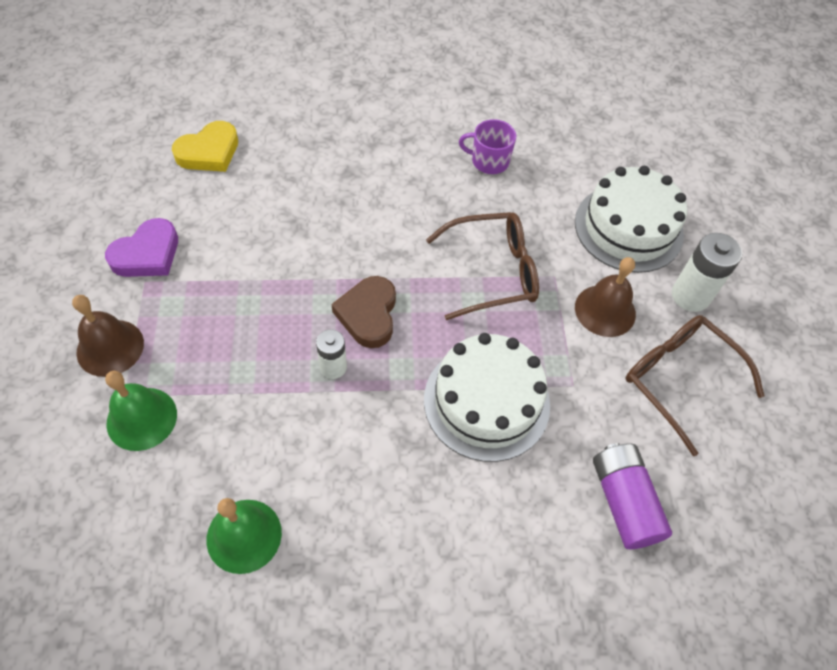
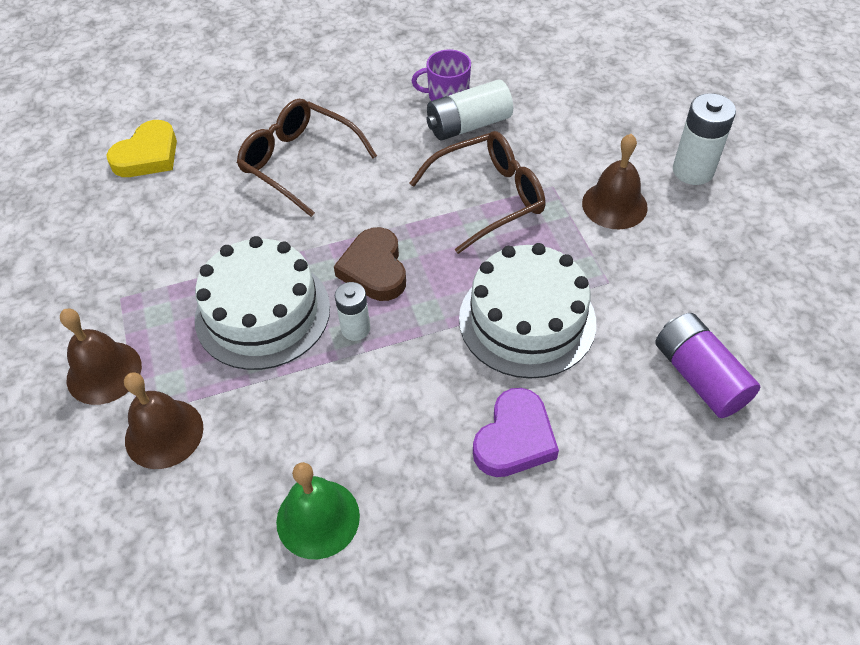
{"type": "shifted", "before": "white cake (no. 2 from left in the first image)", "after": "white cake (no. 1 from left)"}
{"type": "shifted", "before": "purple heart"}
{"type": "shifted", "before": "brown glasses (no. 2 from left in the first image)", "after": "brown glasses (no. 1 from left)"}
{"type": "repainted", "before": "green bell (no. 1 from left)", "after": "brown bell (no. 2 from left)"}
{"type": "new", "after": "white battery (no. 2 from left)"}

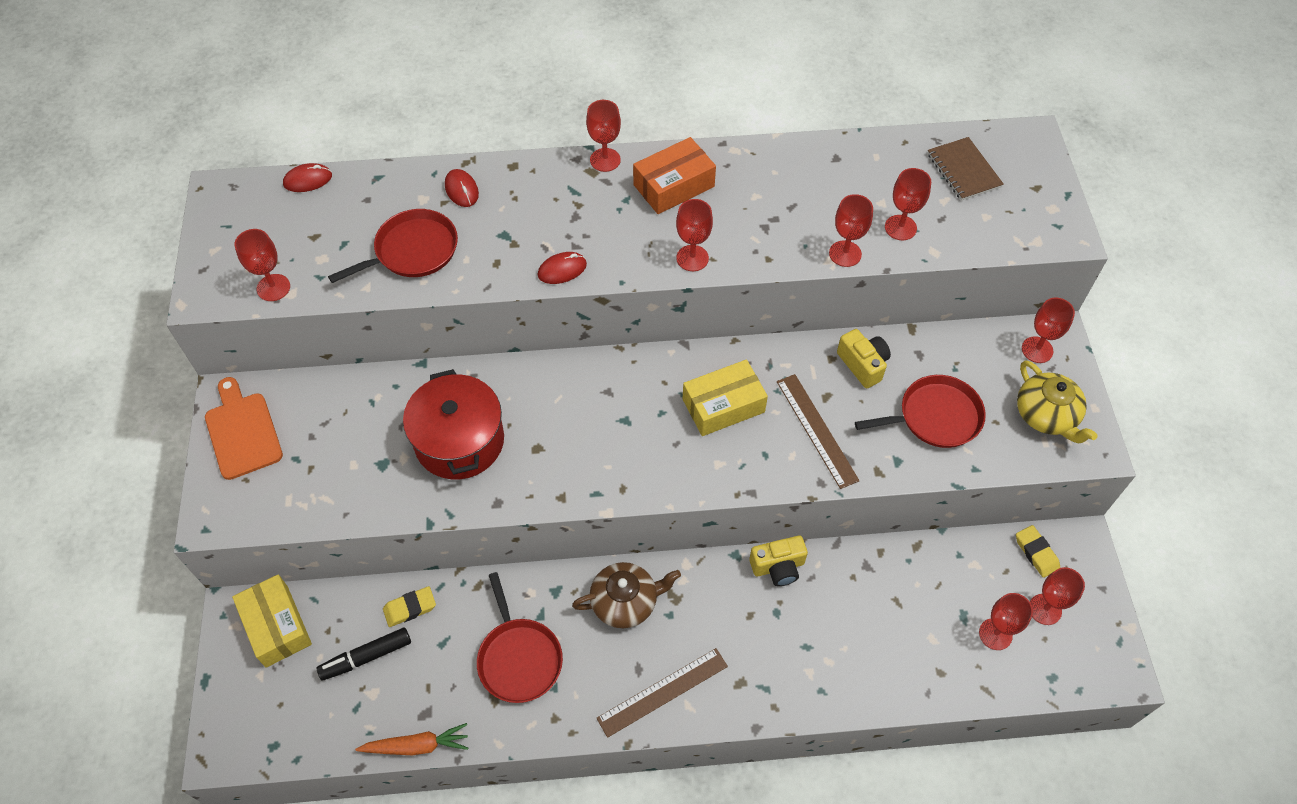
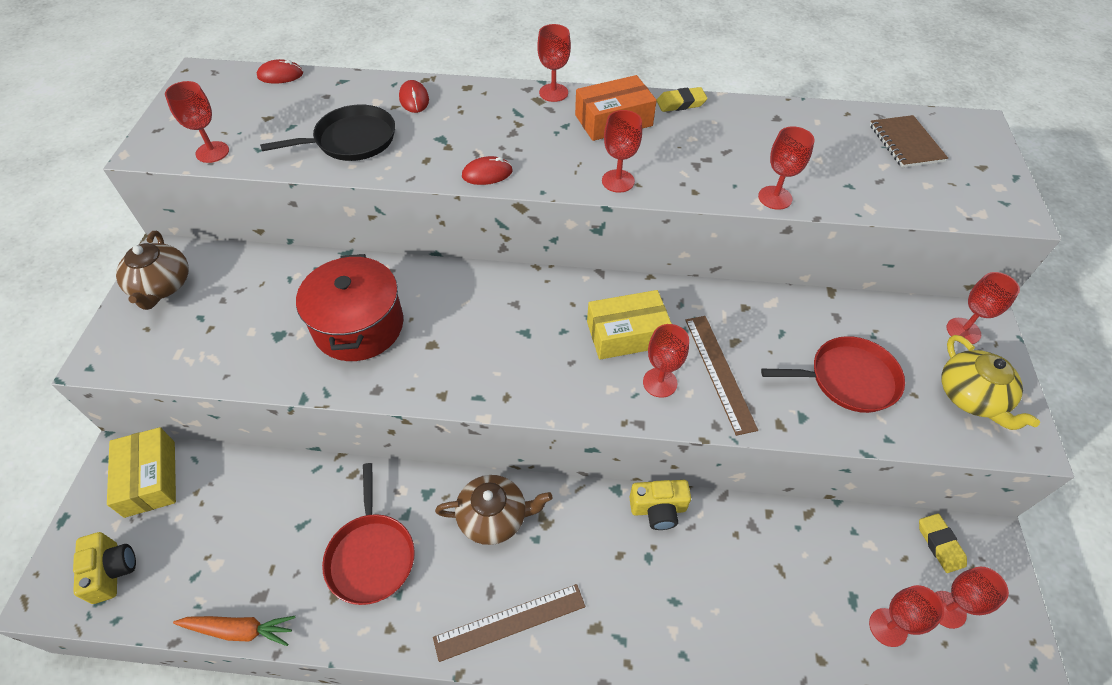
{"type": "shifted", "before": "red goblet (no. 5 from left in the first image)", "after": "red goblet (no. 4 from left)"}
{"type": "repainted", "before": "red pan (no. 1 from left)", "after": "black pan"}
{"type": "shifted", "before": "yellow camera (no. 2 from left in the first image)", "after": "yellow camera (no. 1 from left)"}
{"type": "swapped", "before": "orange cutting board", "after": "brown teapot (no. 1 from left)"}
{"type": "shifted", "before": "yellow eraser (no. 1 from left)"}
{"type": "gone", "before": "black marker"}

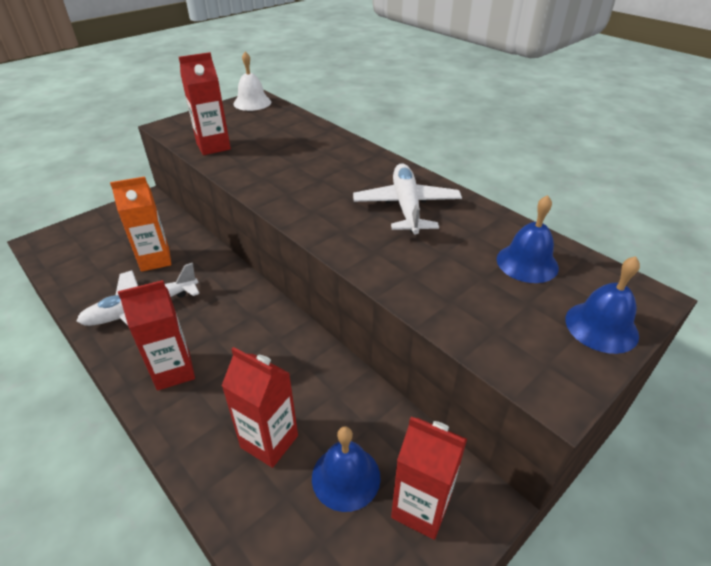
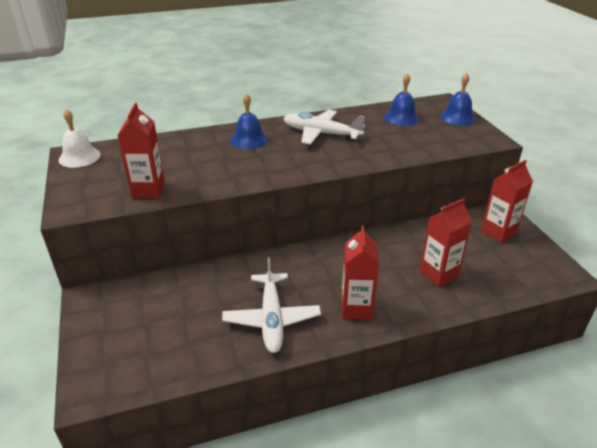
{"type": "gone", "before": "orange carton"}
{"type": "shifted", "before": "blue bell (no. 1 from left)"}

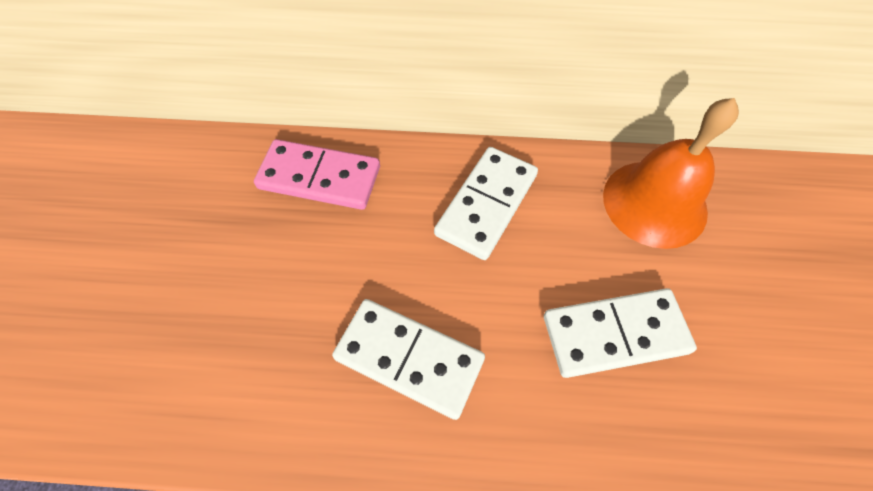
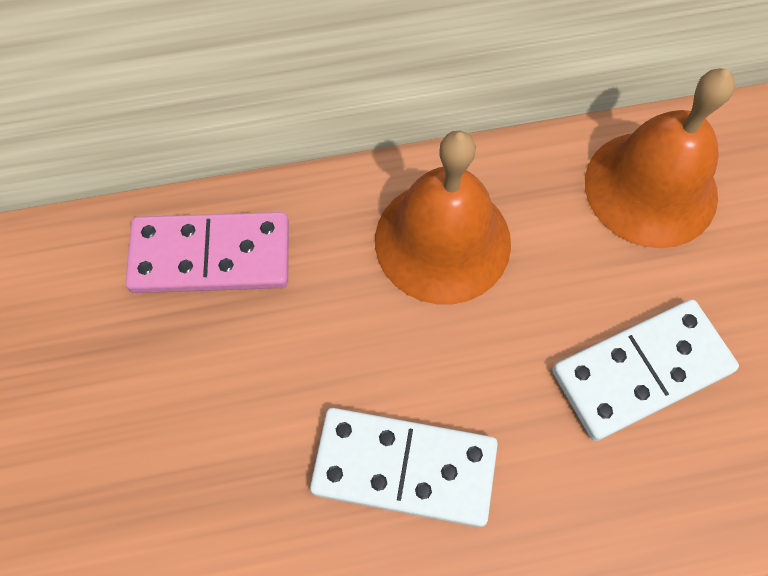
{"type": "swapped", "before": "white domino (no. 2 from left)", "after": "orange bell (no. 1 from left)"}

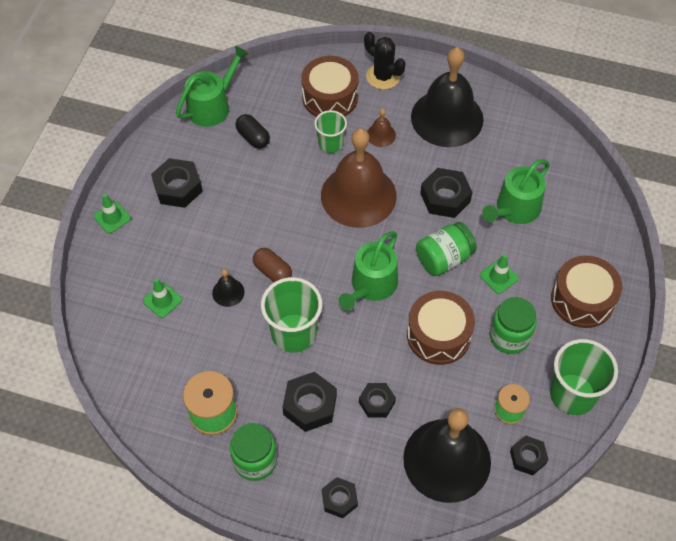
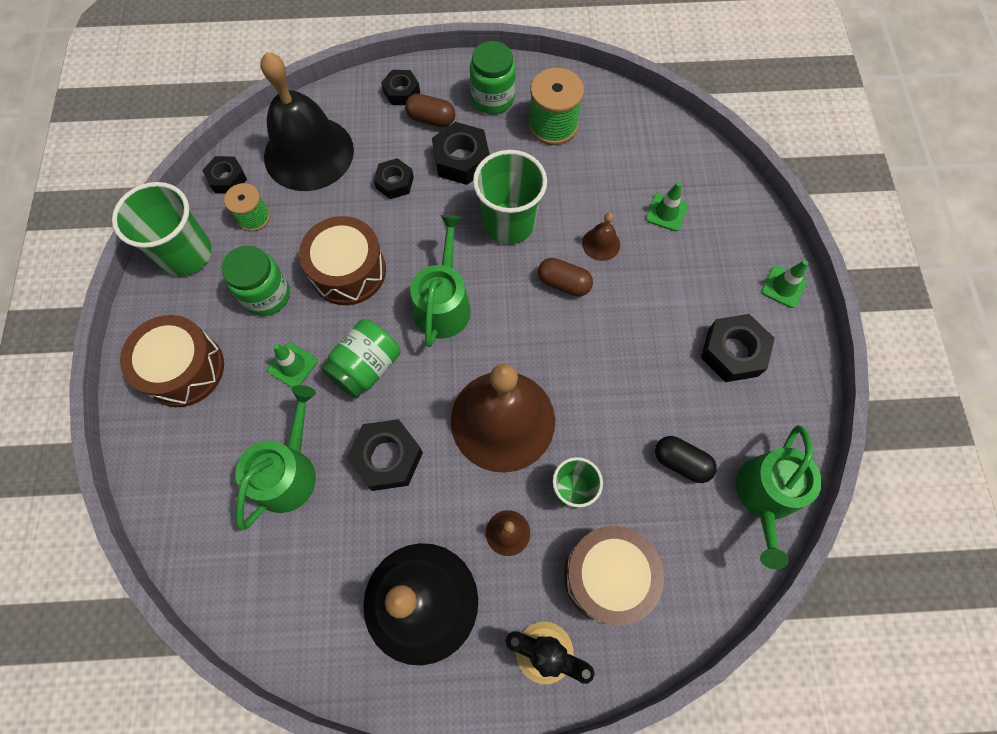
{"type": "repainted", "before": "black bell (no. 1 from left)", "after": "brown bell (no. 3 from left)"}
{"type": "new", "after": "brown capsule (no. 1 from left)"}

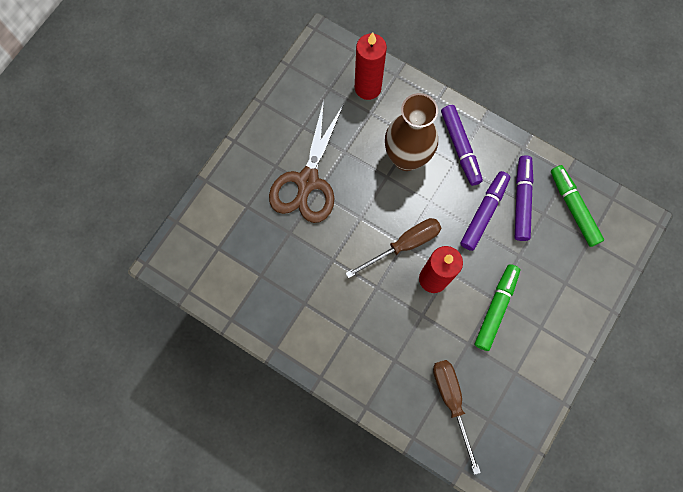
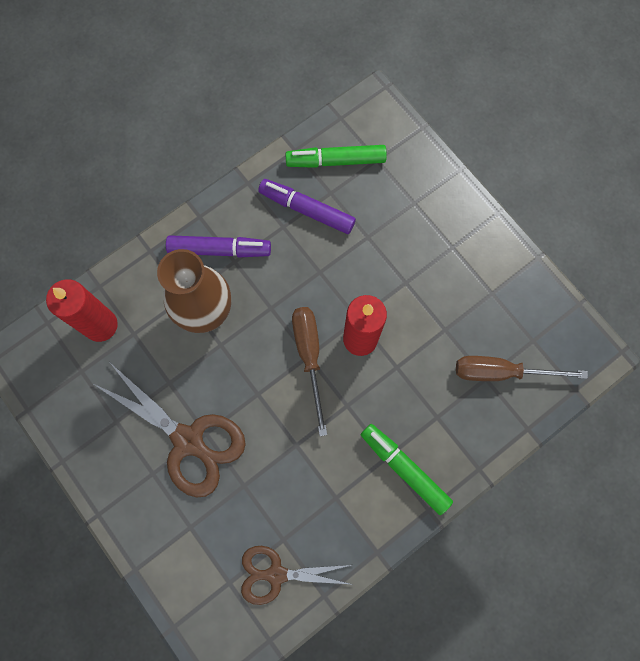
{"type": "gone", "before": "purple marker (no. 2 from left)"}
{"type": "shifted", "before": "green marker (no. 1 from left in the first image)", "after": "green marker (no. 2 from left)"}
{"type": "new", "after": "brown scissors (no. 2 from left)"}

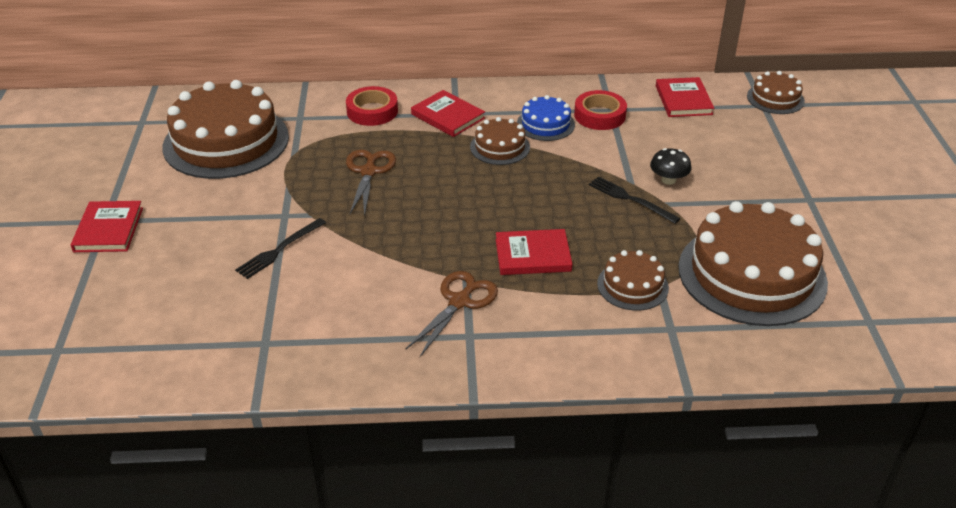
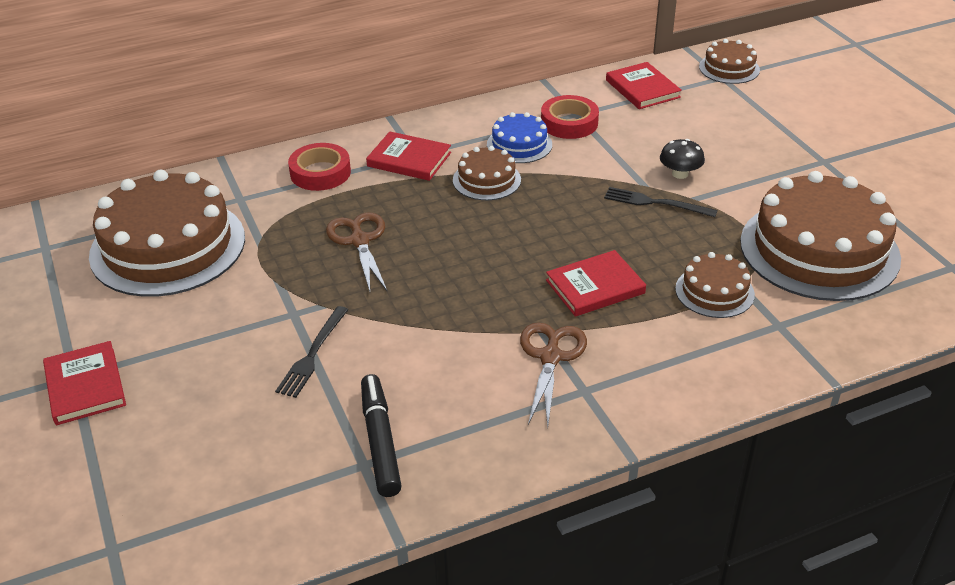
{"type": "new", "after": "black marker"}

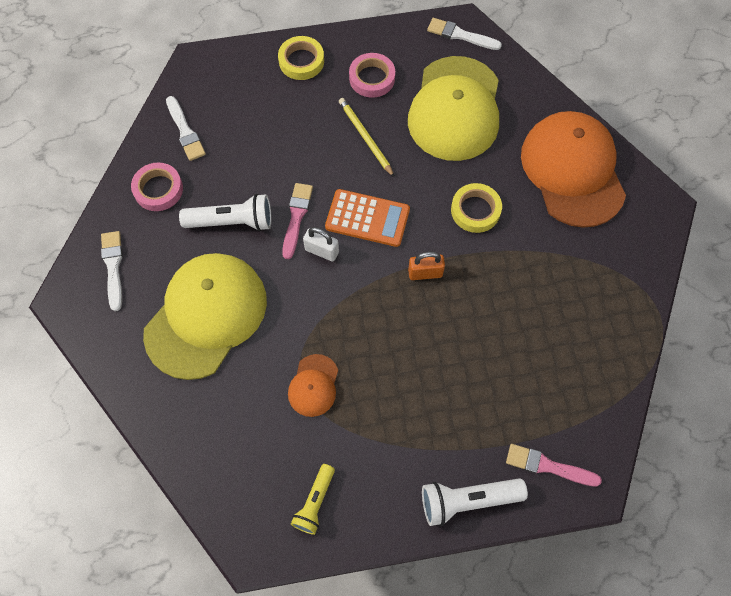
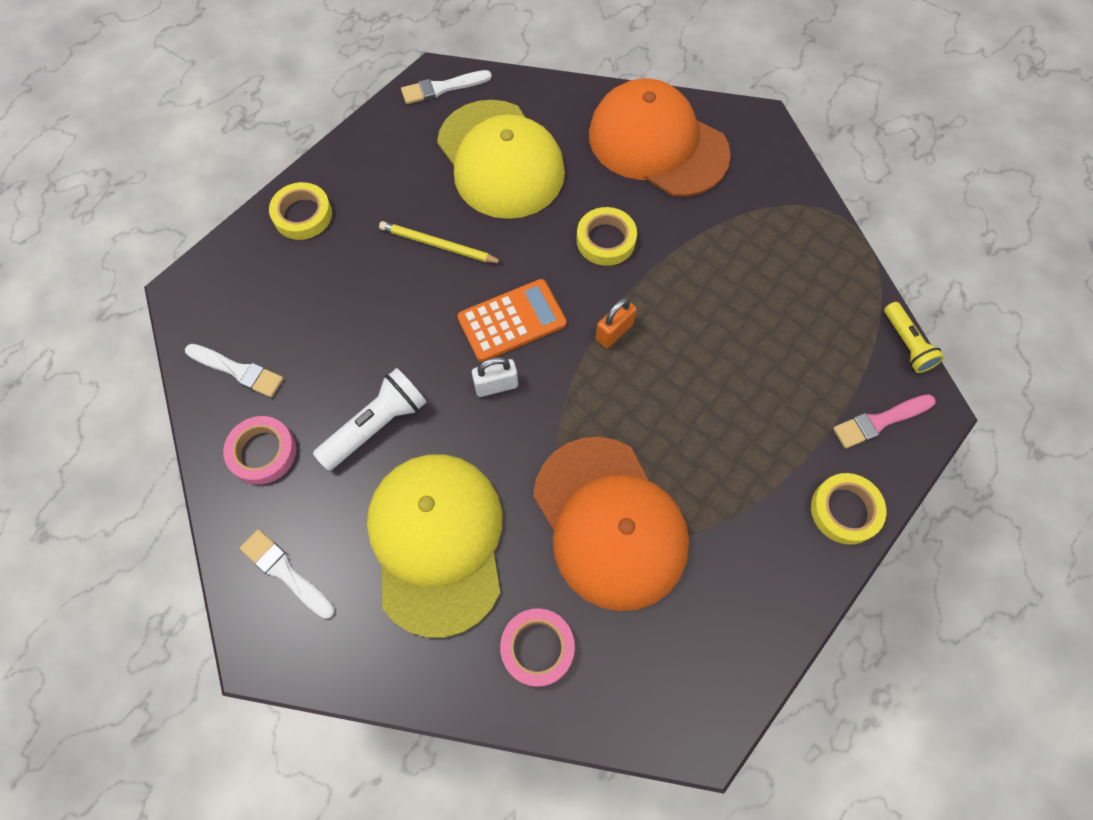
{"type": "shifted", "before": "pink tape (no. 2 from left)"}
{"type": "gone", "before": "pink brush (no. 1 from left)"}
{"type": "scaled", "before": "orange cap (no. 1 from left)", "scale": 2.2}
{"type": "shifted", "before": "yellow flashlight"}
{"type": "swapped", "before": "white flashlight (no. 2 from left)", "after": "yellow tape (no. 3 from left)"}

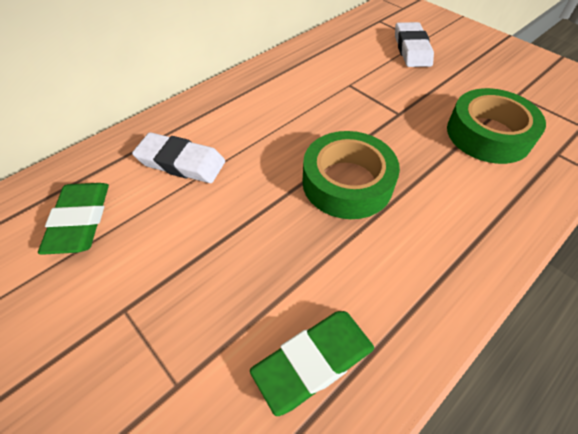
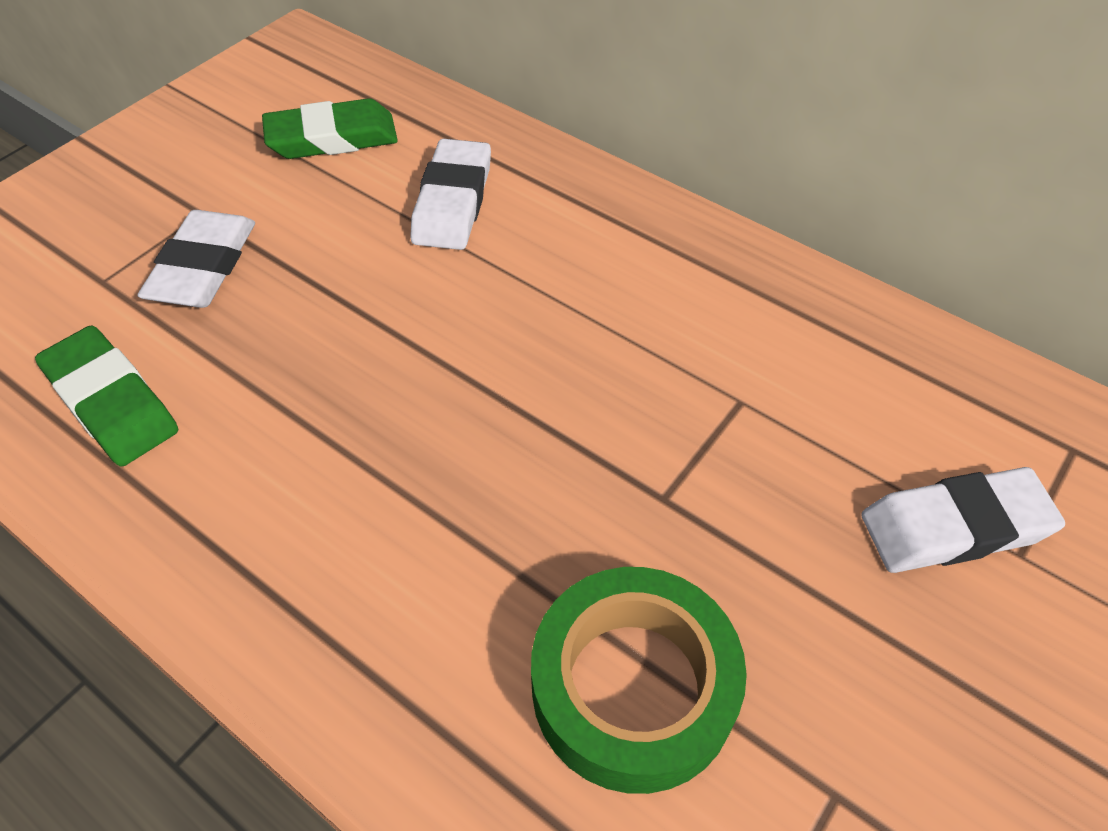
{"type": "gone", "before": "green tape (no. 1 from left)"}
{"type": "new", "after": "white eraser (no. 1 from left)"}

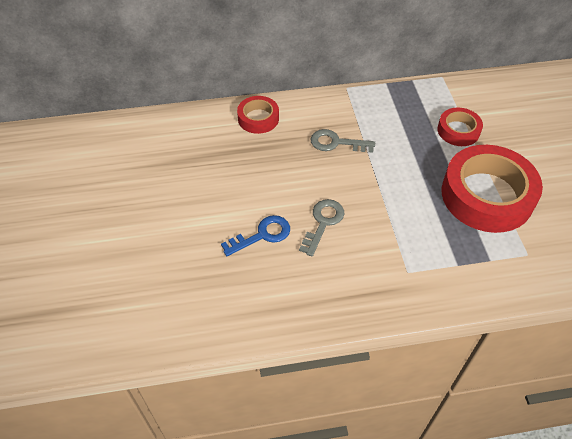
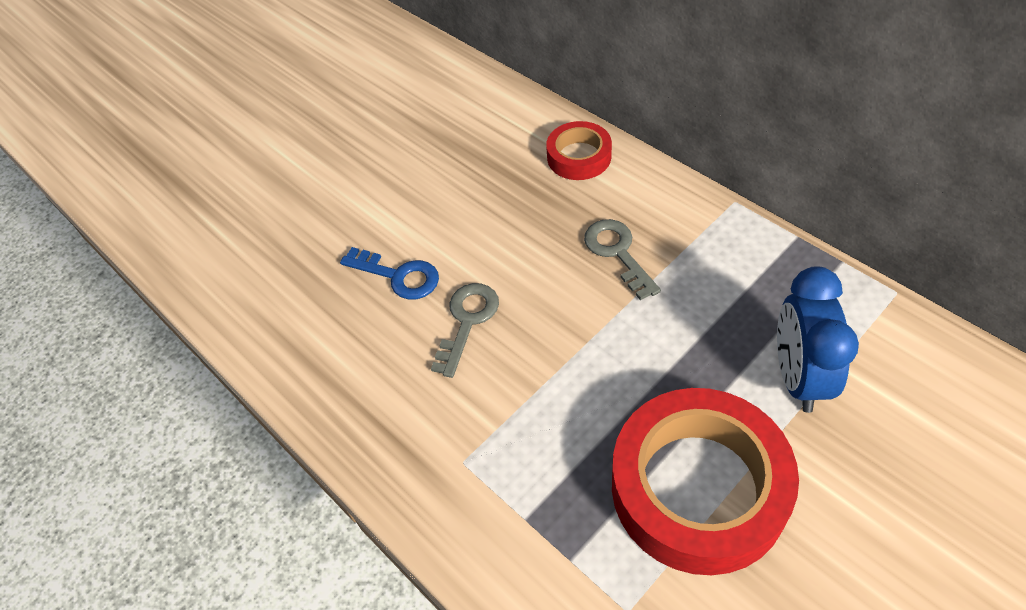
{"type": "swapped", "before": "red tape (no. 2 from left)", "after": "blue clock"}
{"type": "rotated", "before": "grey key (no. 1 from left)", "turn": -60}

